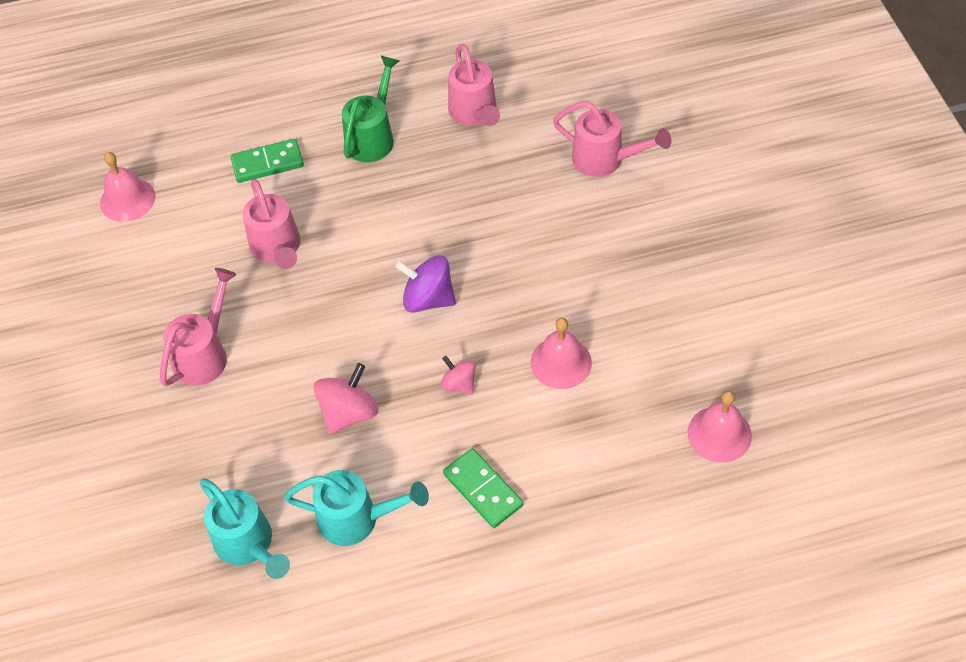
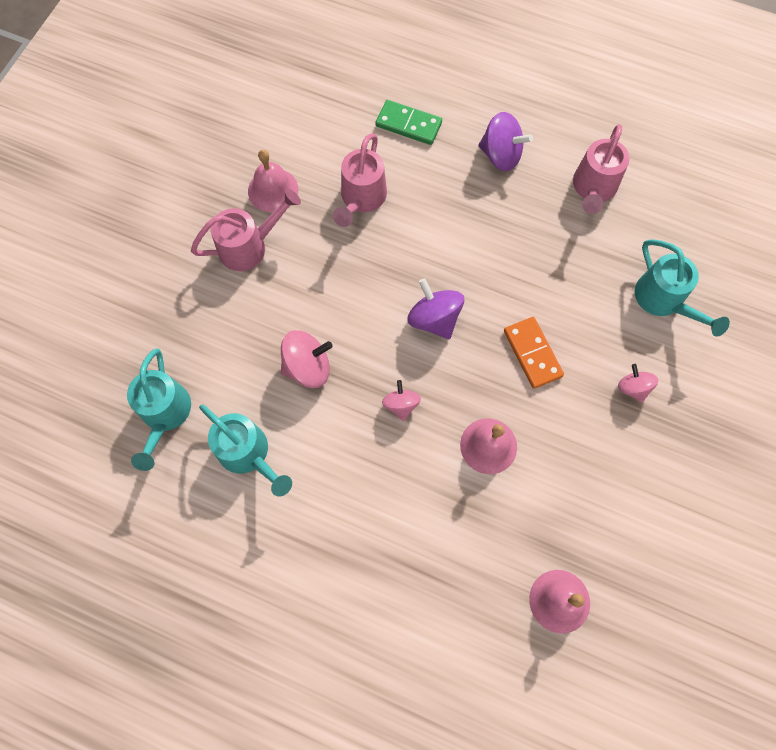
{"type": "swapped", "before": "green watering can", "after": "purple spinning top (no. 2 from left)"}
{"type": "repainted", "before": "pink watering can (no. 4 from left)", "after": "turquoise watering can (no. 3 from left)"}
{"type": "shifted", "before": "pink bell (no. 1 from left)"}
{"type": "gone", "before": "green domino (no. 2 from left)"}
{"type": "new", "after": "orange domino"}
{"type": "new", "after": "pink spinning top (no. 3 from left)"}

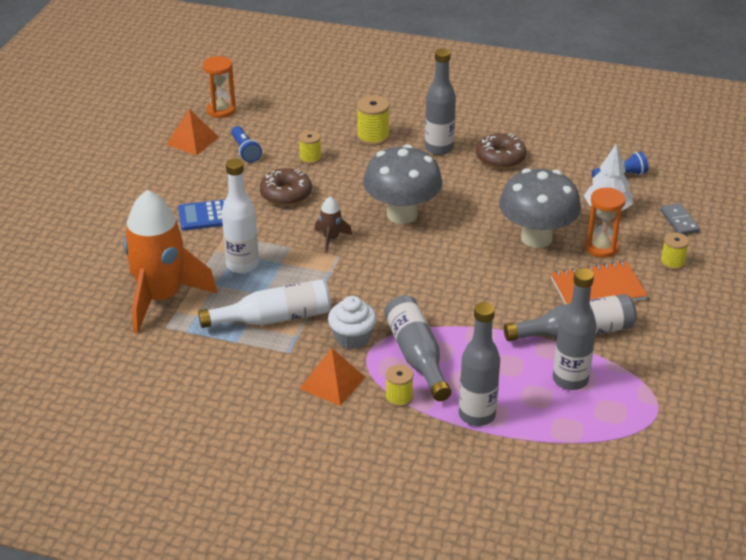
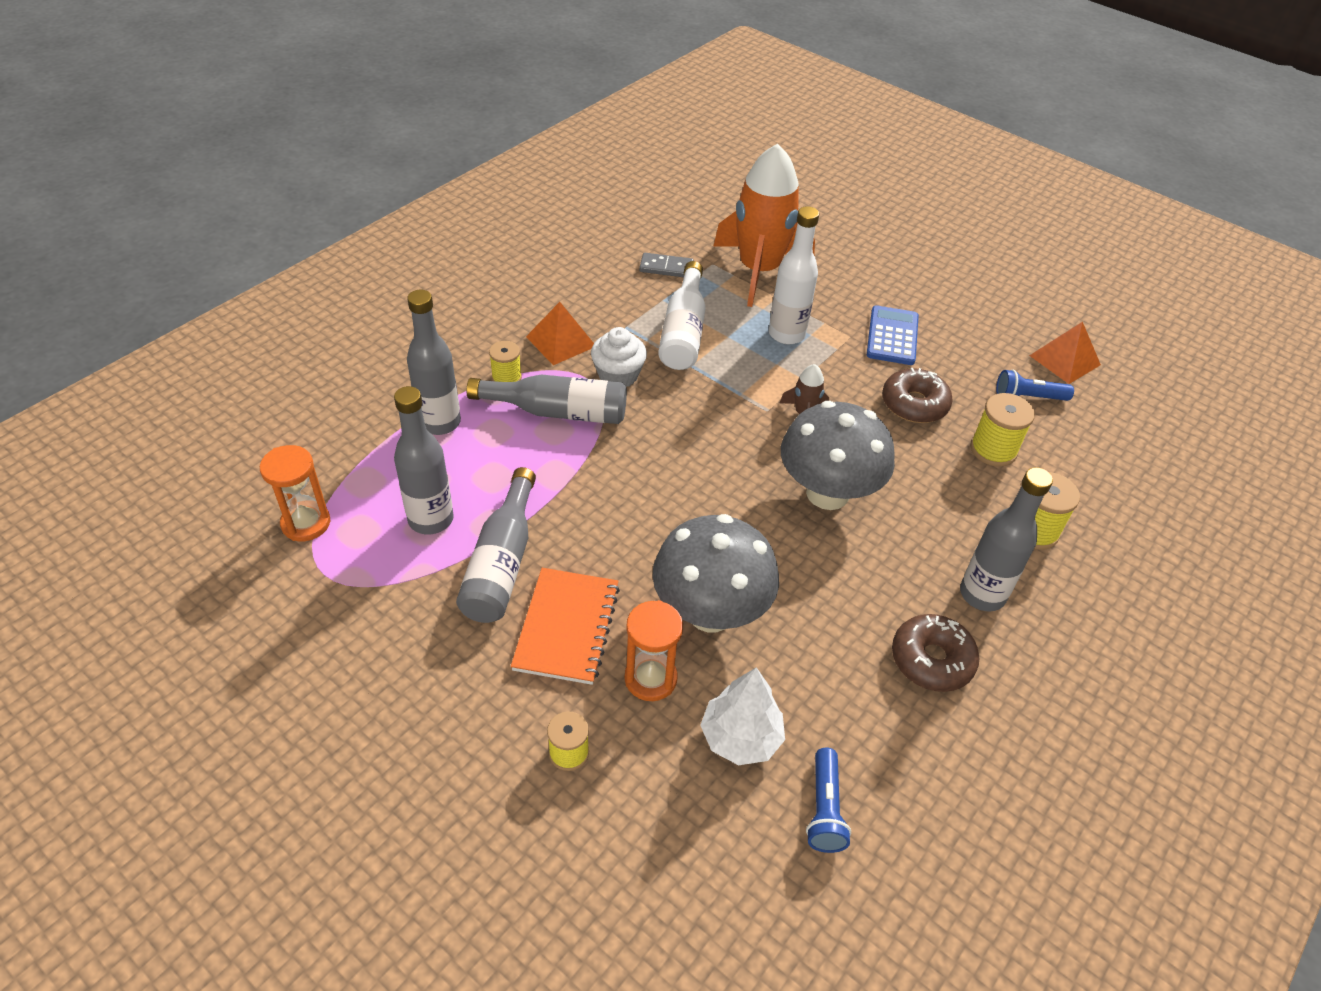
{"type": "shifted", "before": "orange hourglass (no. 1 from left)"}
{"type": "scaled", "before": "yellow spool (no. 1 from left in the first image)", "scale": 1.52}
{"type": "shifted", "before": "grey domino"}

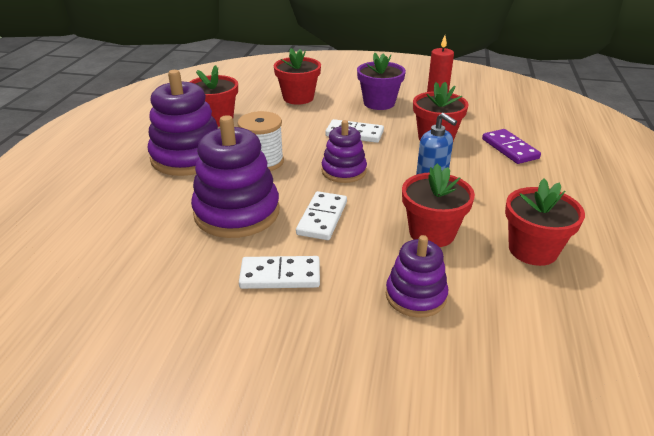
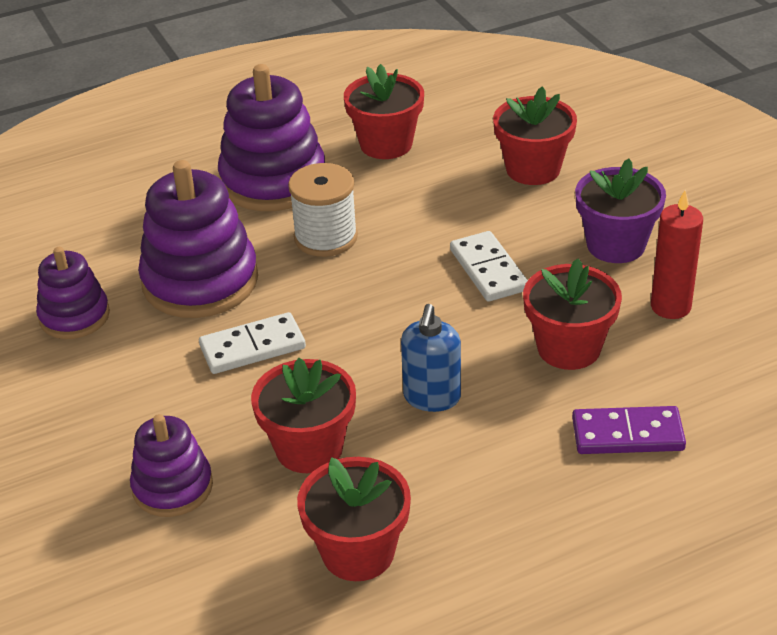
{"type": "shifted", "before": "purple stacking toy (no. 3 from left in the first image)", "after": "purple stacking toy (no. 1 from left)"}
{"type": "rotated", "before": "purple domino", "turn": 60}
{"type": "gone", "before": "white domino (no. 1 from left)"}

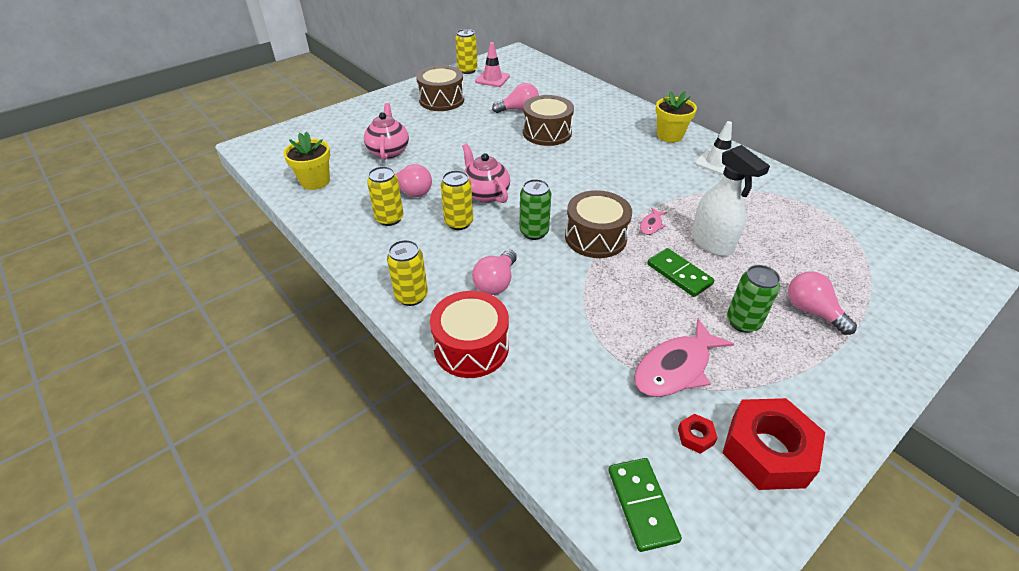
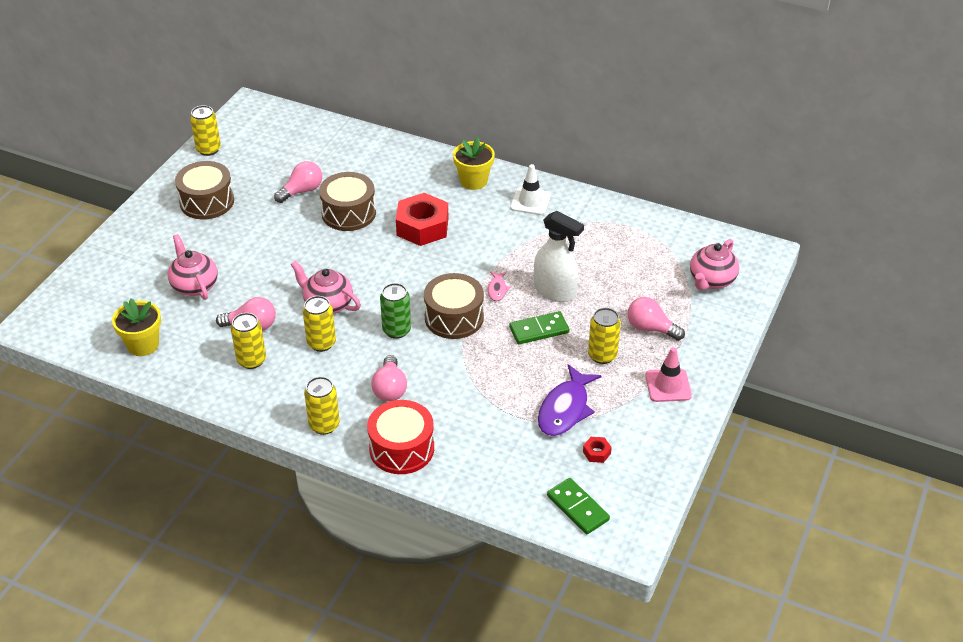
{"type": "shifted", "before": "pink traffic cone"}
{"type": "rotated", "before": "green domino (no. 2 from left in the first image)", "turn": -45}
{"type": "repainted", "before": "green can (no. 2 from left)", "after": "yellow can (no. 5 from left)"}
{"type": "repainted", "before": "pink fish (no. 2 from left)", "after": "purple fish"}
{"type": "shifted", "before": "red nut (no. 2 from left in the first image)", "after": "red nut (no. 1 from left)"}
{"type": "new", "after": "pink teapot (no. 3 from left)"}

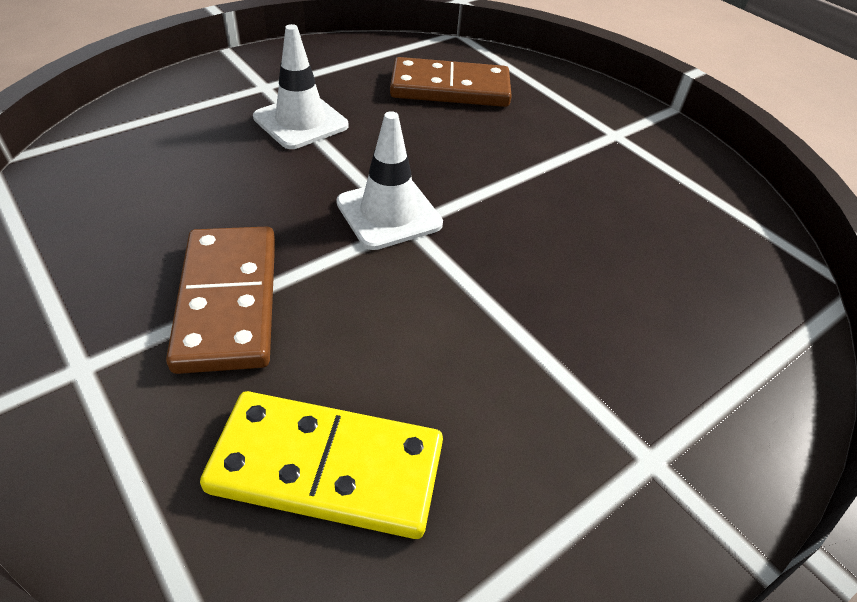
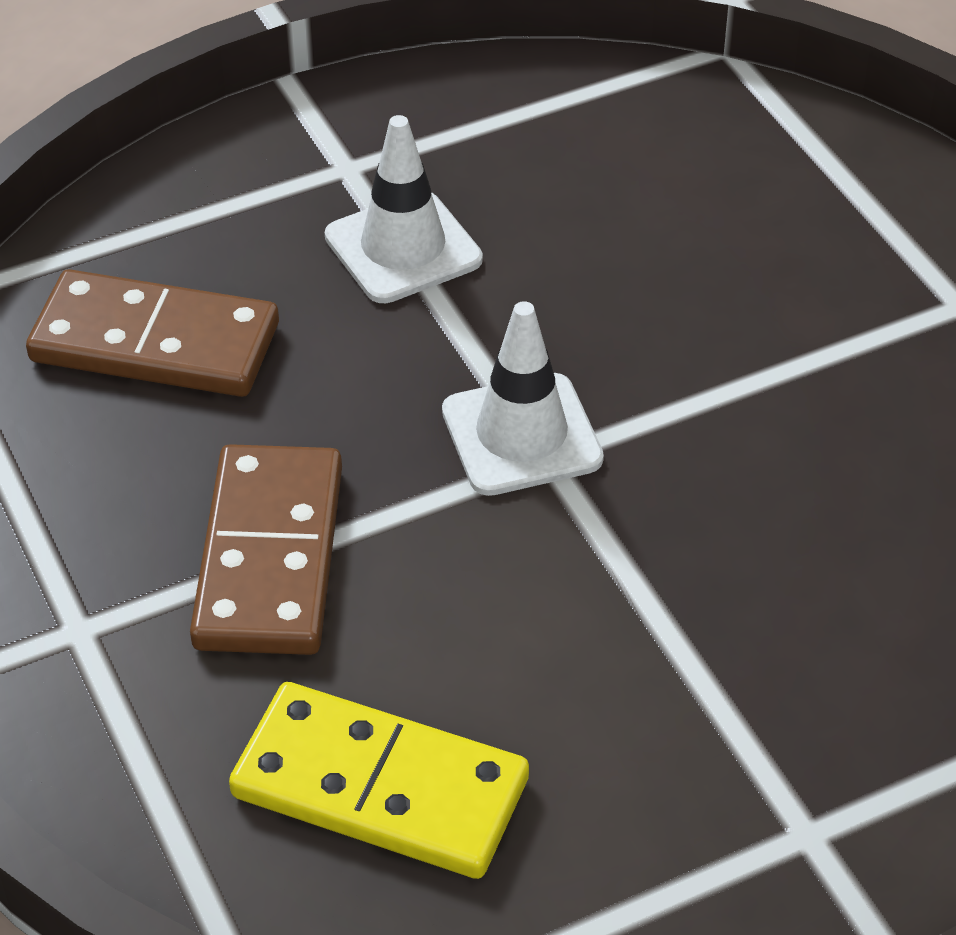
{"type": "shifted", "before": "brown domino (no. 2 from left in the first image)", "after": "brown domino (no. 1 from left)"}

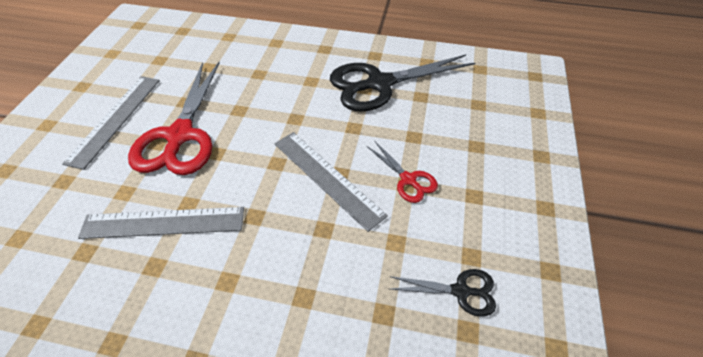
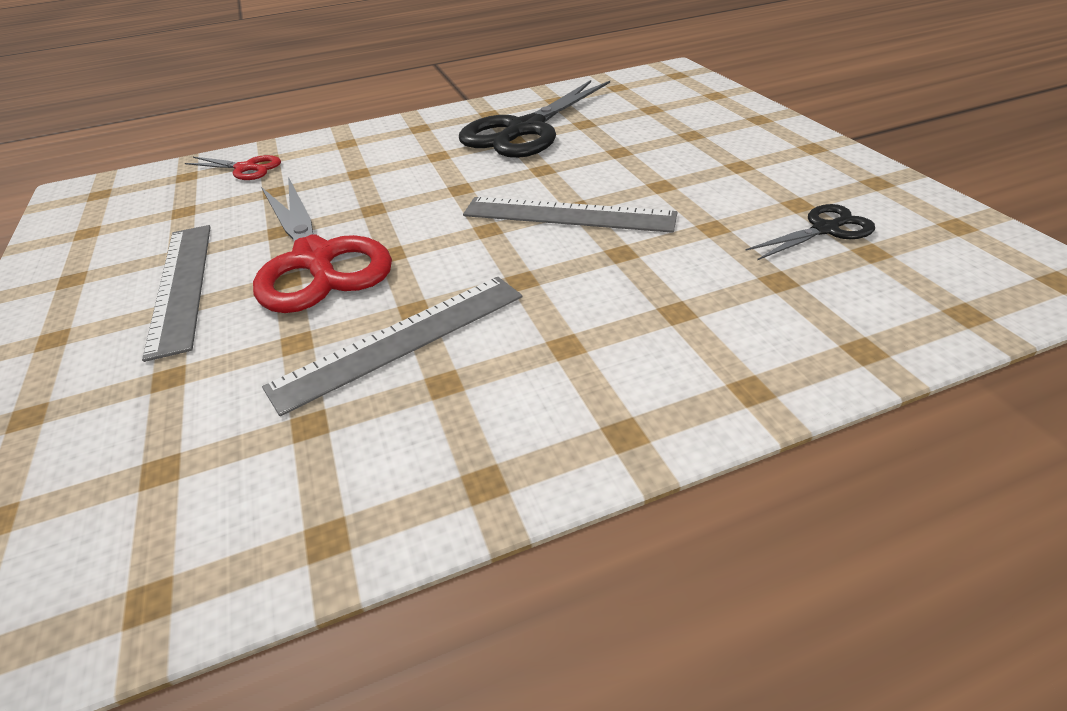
{"type": "shifted", "before": "red scissors (no. 2 from left in the first image)", "after": "red scissors (no. 1 from left)"}

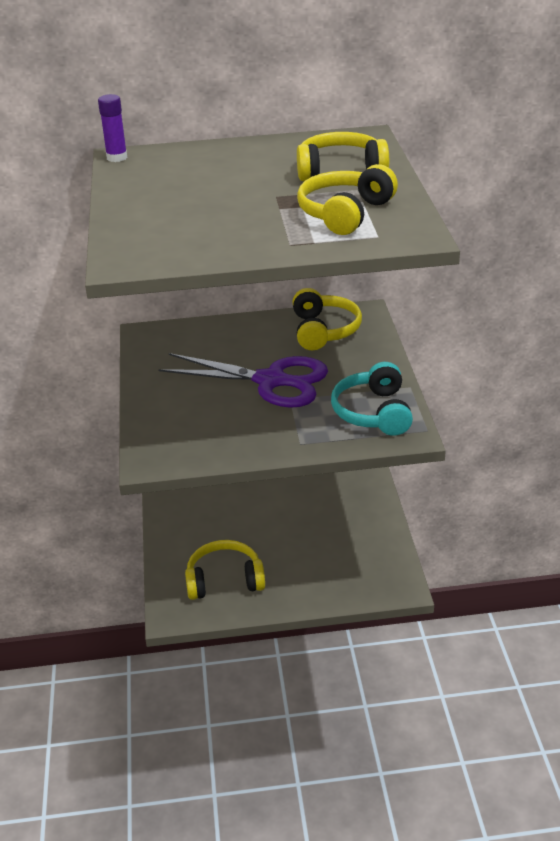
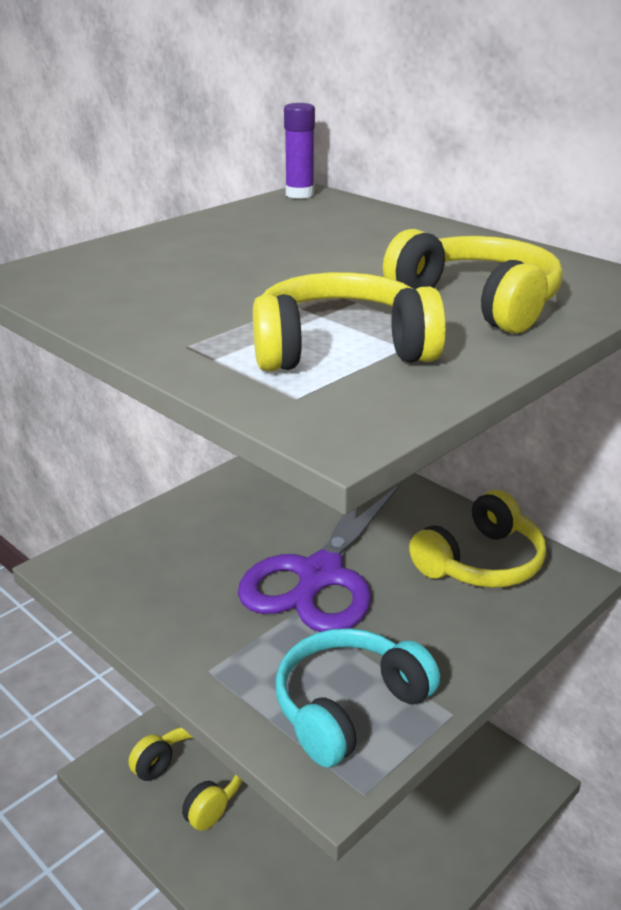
{"type": "rotated", "before": "purple scissors", "turn": 45}

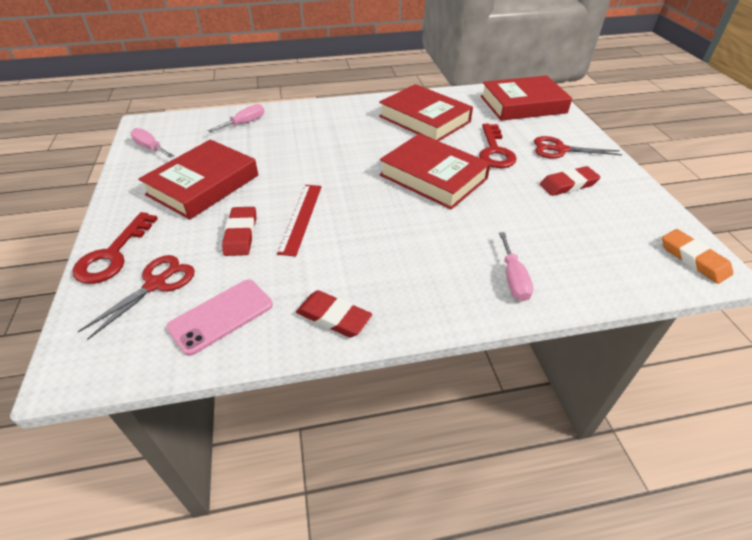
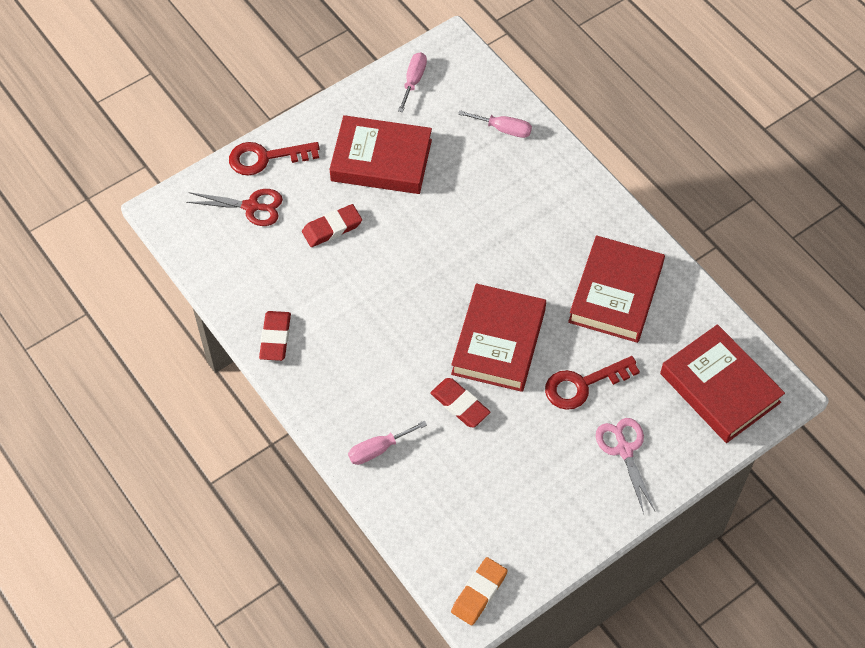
{"type": "repainted", "before": "red scissors (no. 2 from left)", "after": "pink scissors"}
{"type": "shifted", "before": "red eraser (no. 3 from left)"}
{"type": "gone", "before": "red ruler"}
{"type": "gone", "before": "pink phone"}

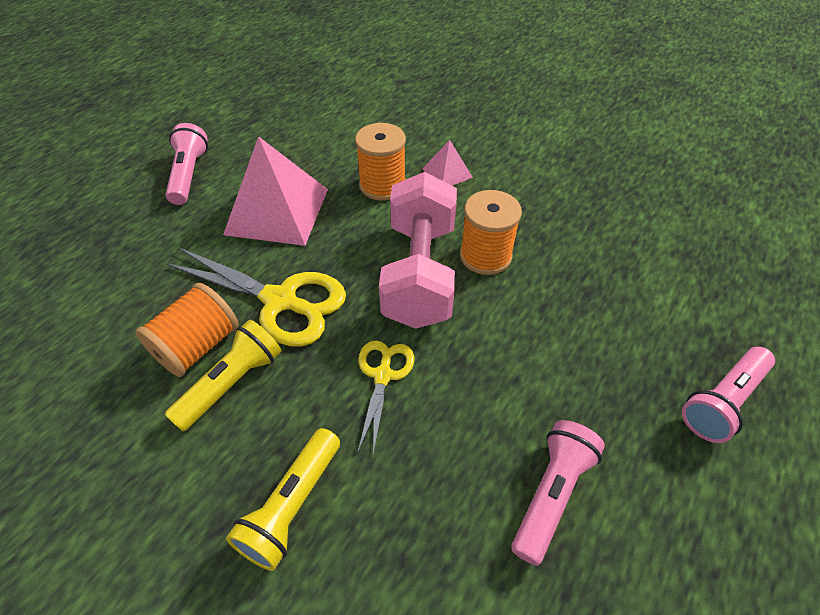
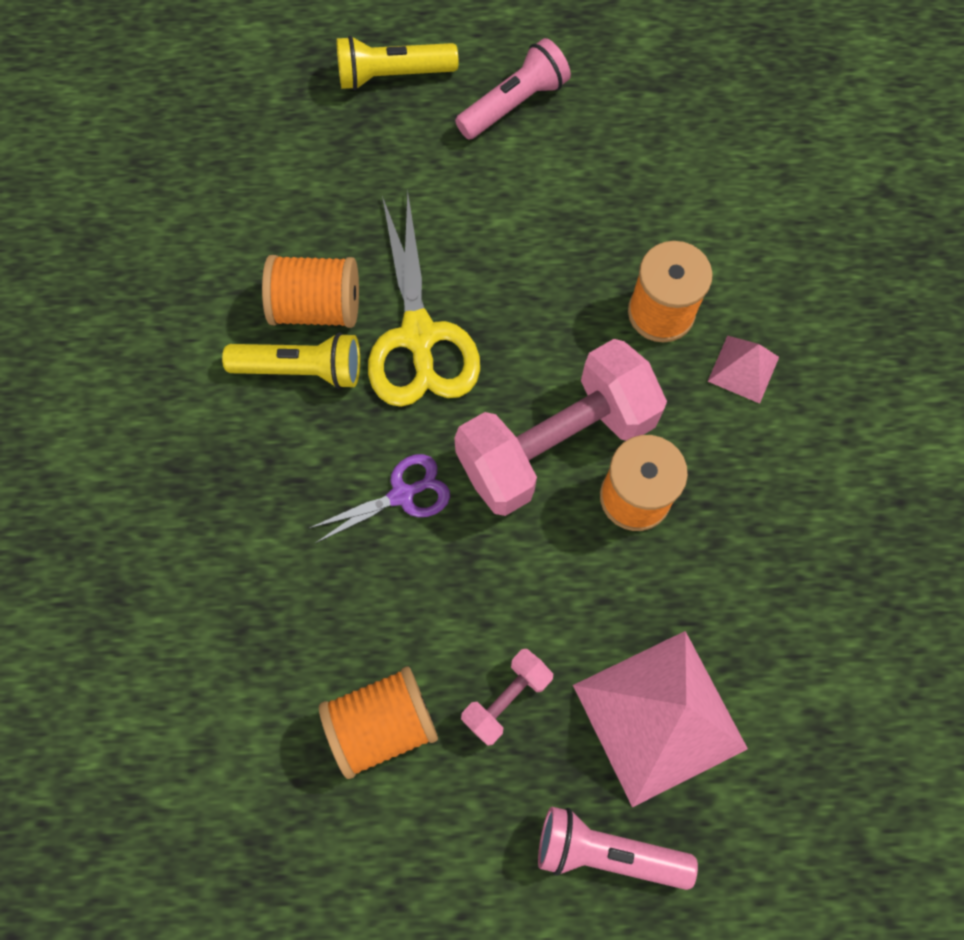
{"type": "shifted", "before": "pink pyramid (no. 1 from left)"}
{"type": "repainted", "before": "yellow scissors (no. 2 from left)", "after": "purple scissors"}
{"type": "swapped", "before": "pink flashlight (no. 2 from left)", "after": "orange spool (no. 2 from left)"}
{"type": "shifted", "before": "yellow flashlight (no. 2 from left)"}
{"type": "new", "after": "pink dumbbell (no. 1 from left)"}

